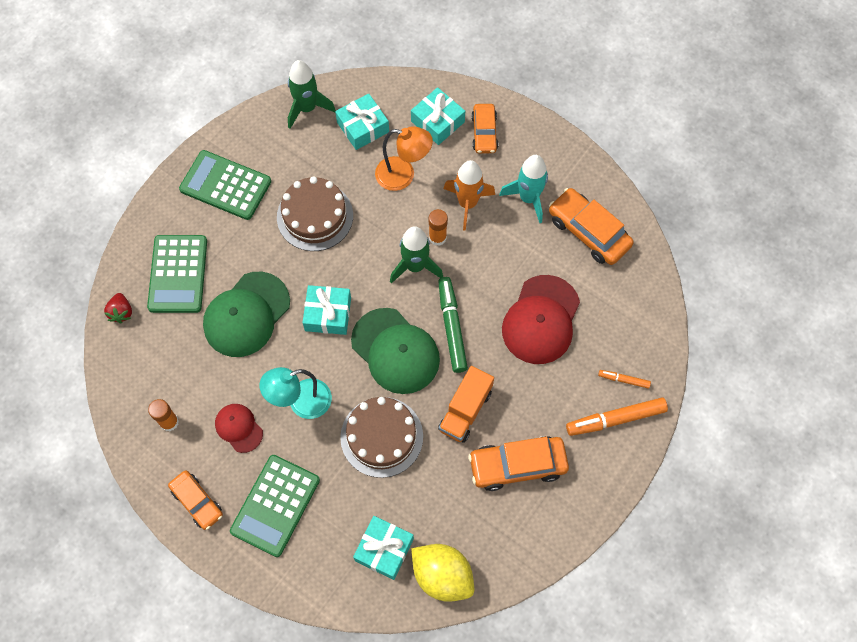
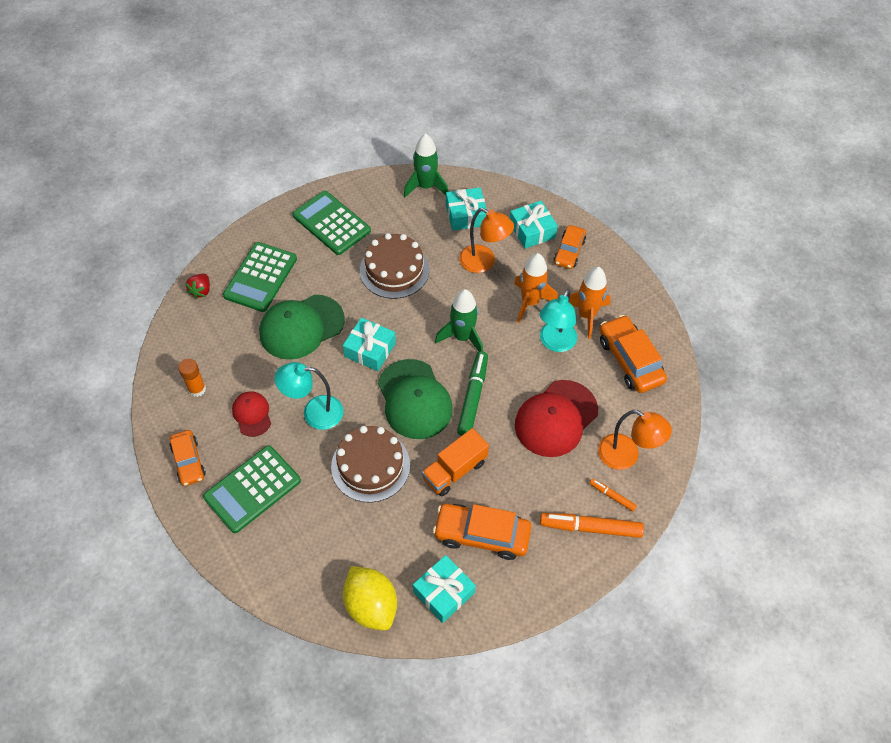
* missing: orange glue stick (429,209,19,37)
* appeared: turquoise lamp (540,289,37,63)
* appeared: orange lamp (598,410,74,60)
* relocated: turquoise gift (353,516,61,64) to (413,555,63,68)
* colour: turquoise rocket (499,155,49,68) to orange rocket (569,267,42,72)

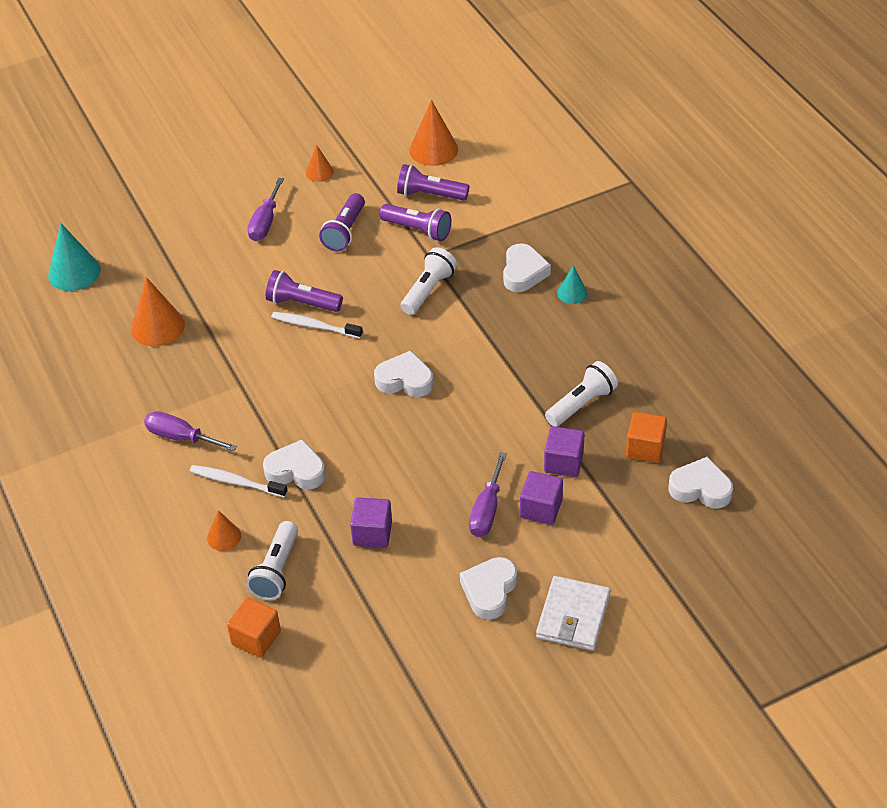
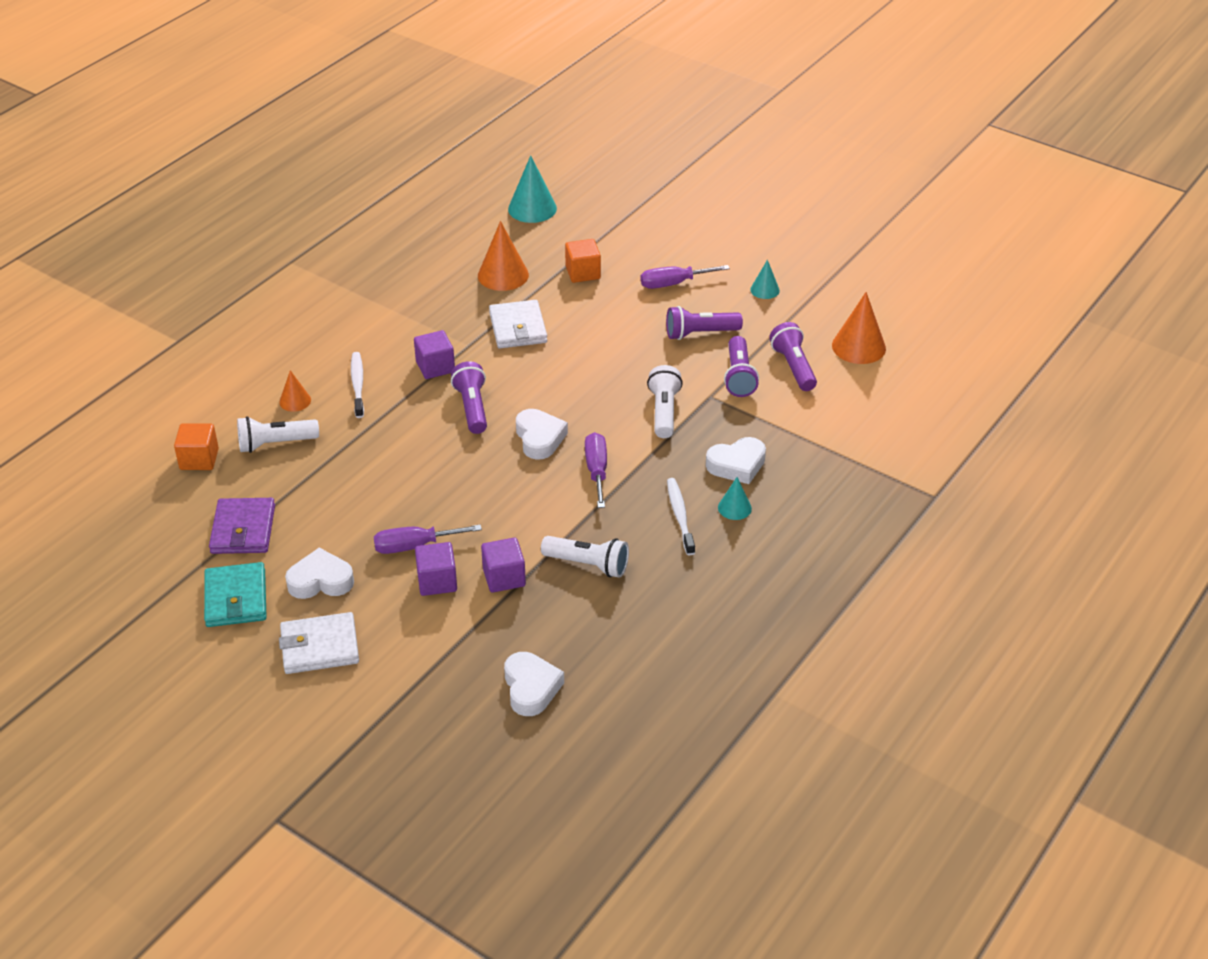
* missing: white heart (263,439,63,50)
* appeared: turquoise wallet (204,562,63,65)
* appeared: purple wallet (209,498,66,56)
* appeared: white wallet (489,300,58,48)
* relocated: purple screwdriver (144,411,93,40) to (585,432,22,76)
* relocated: purple flashlight (266,270,77,42) to (451,361,36,73)
* relocated: white toothbrush (271,312,92,26) to (667,478,28,77)
* relocated: purple cube (350,497,42,51) to (414,330,41,49)
* relocated: orange cube (626,412,41,51) to (565,239,36,44)
* colour: orange cone (306,145,28,37) to turquoise cone (750,260,30,39)
* spun: white flashlight (401,247,56,68) = (647,365,36,73) 90 degrees counterclockwise

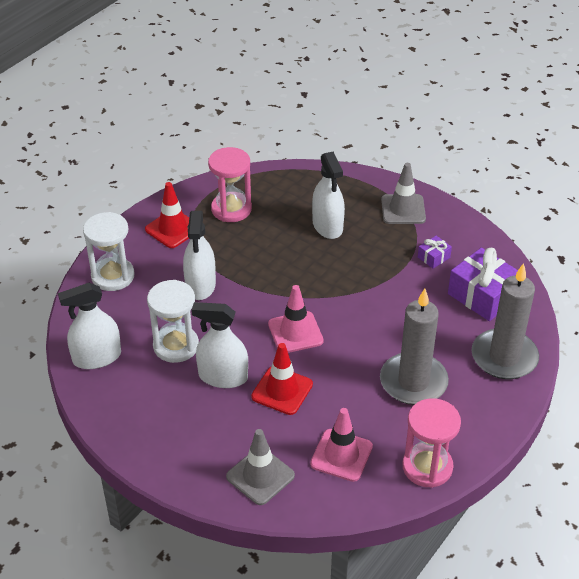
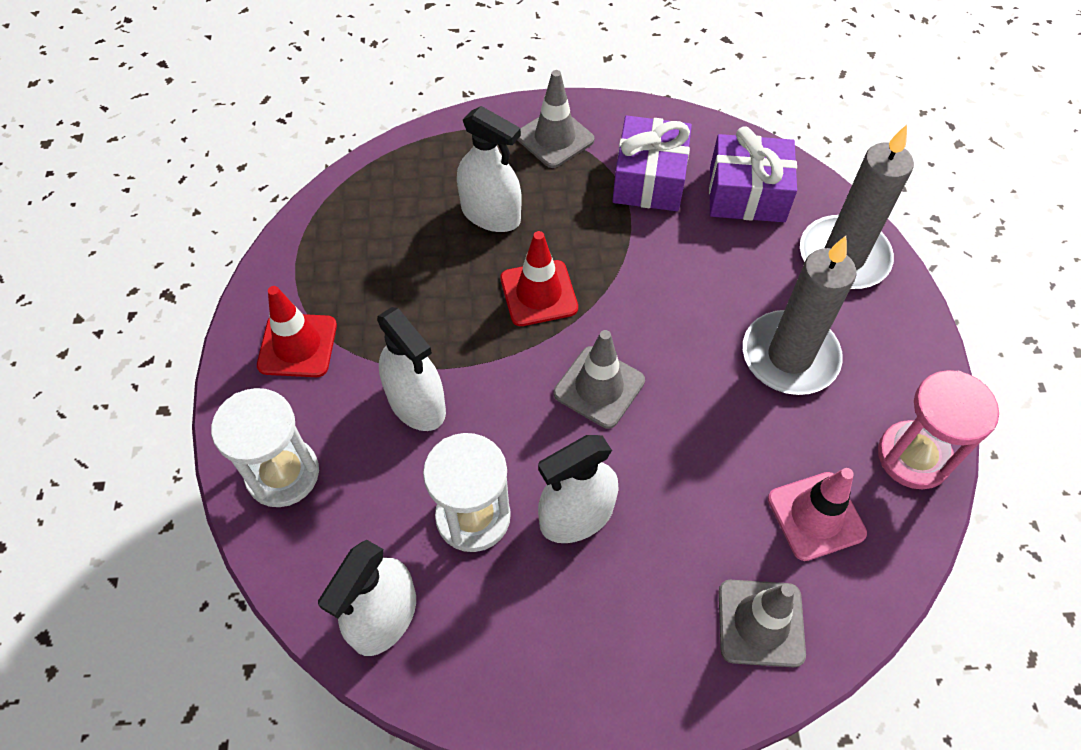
* missing: pink hourglass (208,147,44,75)
* relocated: red traffic cone (251,343,62,72) to (500,231,78,95)
* colour: pink traffic cone (268,285,56,68) to grey traffic cone (554,330,91,98)
* size: purple gift (418,236,34,33) = (612,116,80,95) x2.10

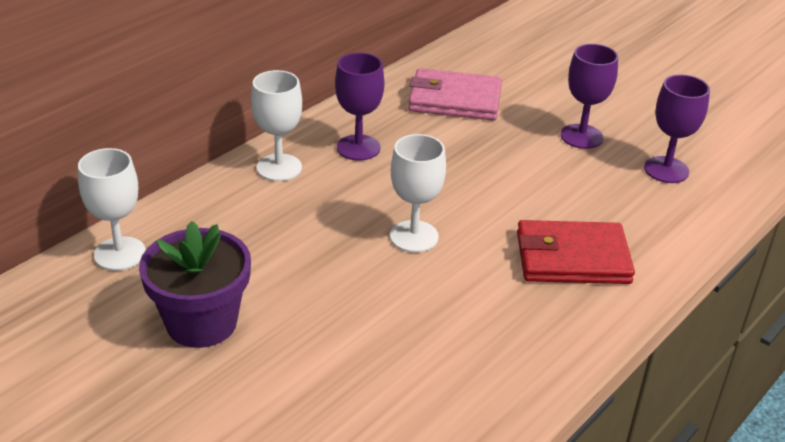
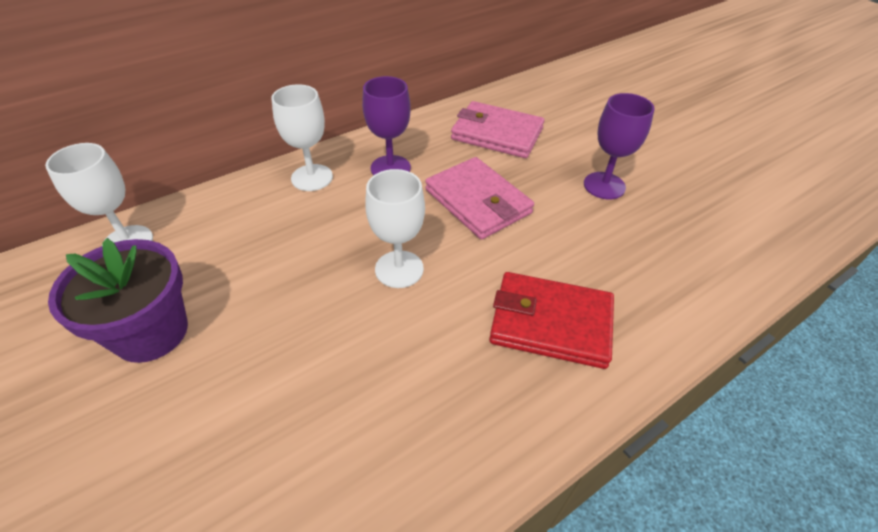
* missing: purple goblet (644,75,66,108)
* appeared: pink wallet (425,157,109,83)

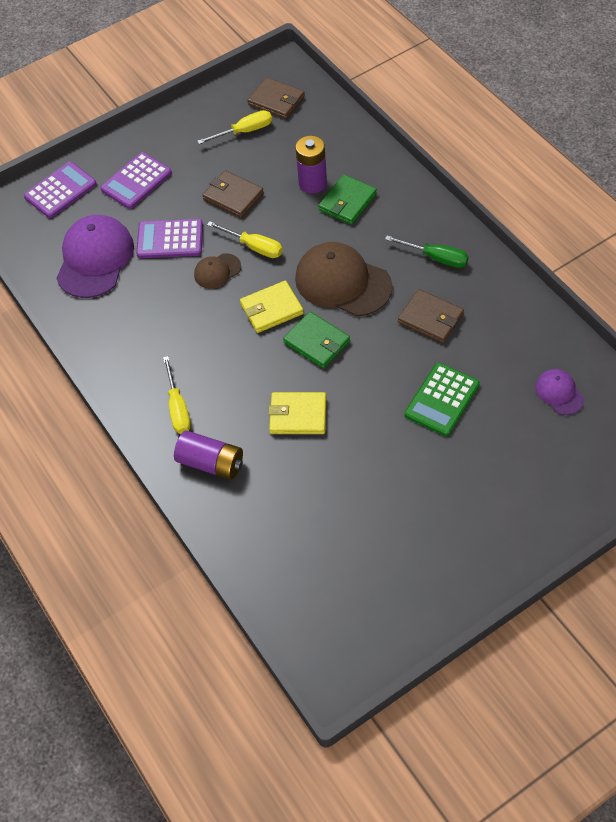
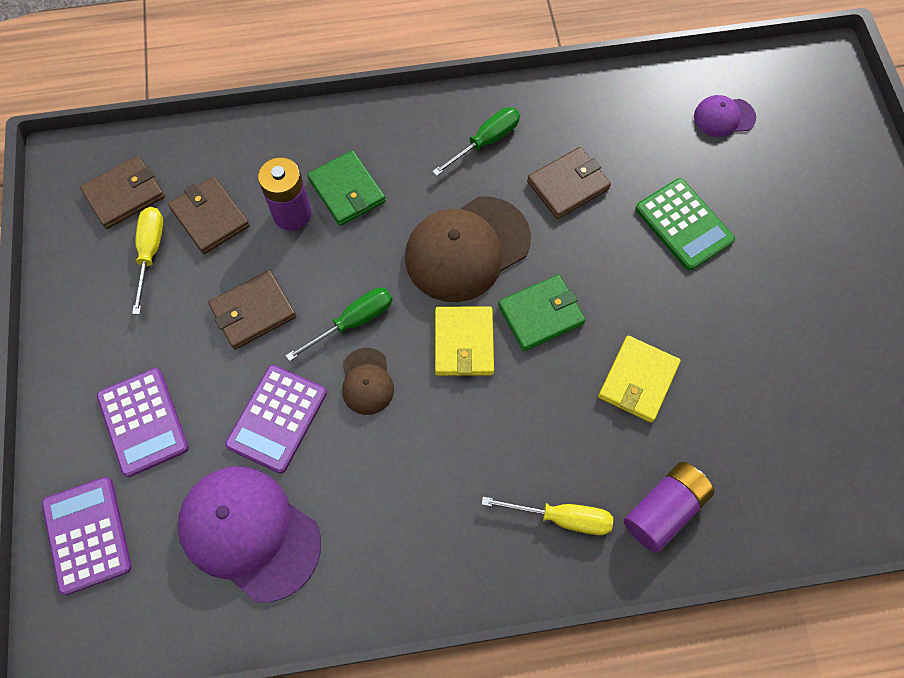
* appeared: brown wallet (168,177,82,77)
* colour: yellow screwdriver (207,221,76,37) to green screwdriver (286,288,106,73)

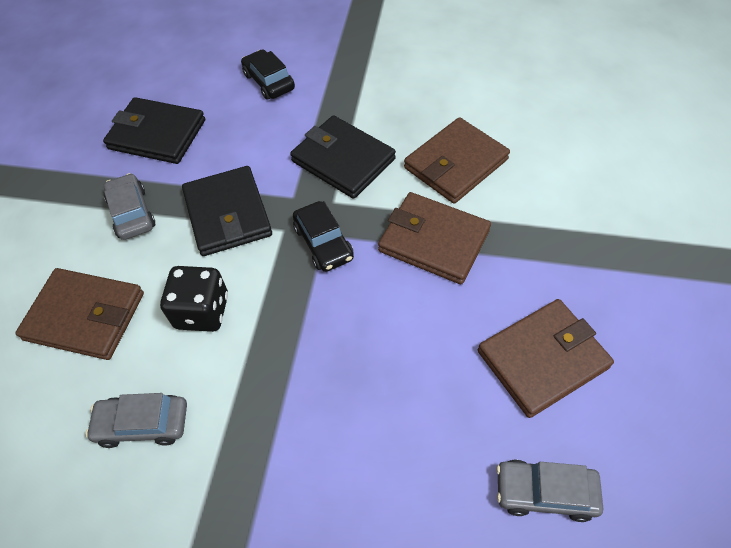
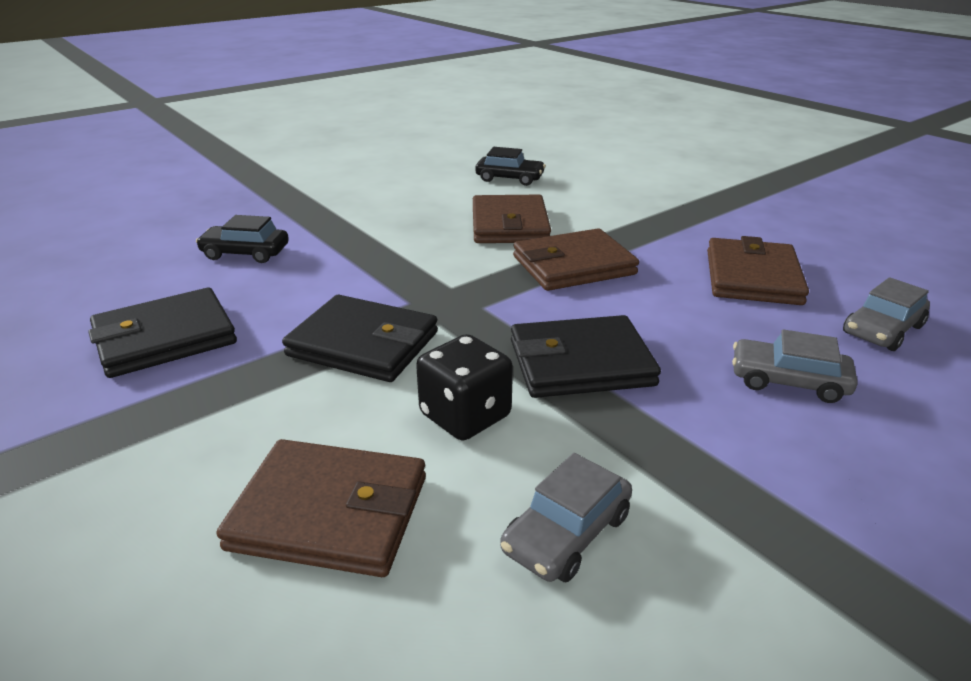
* relocated: grey car (104,173,51,67) to (732,329,126,74)
* relocated: black wallet (290,115,106,84) to (511,315,150,83)
* relocated: black car (293,201,61,71) to (475,147,71,39)
* spun: brown wallet (15,268,129,92) = (216,439,210,138) 45 degrees clockwise

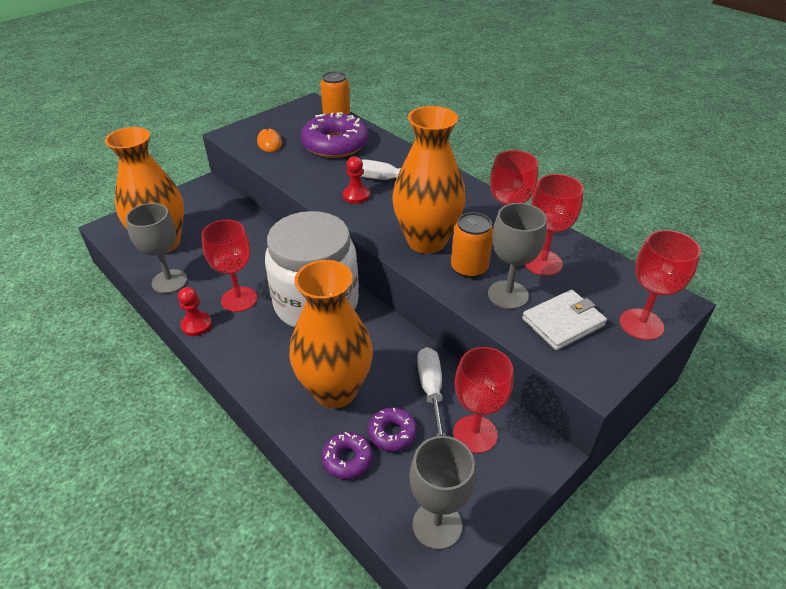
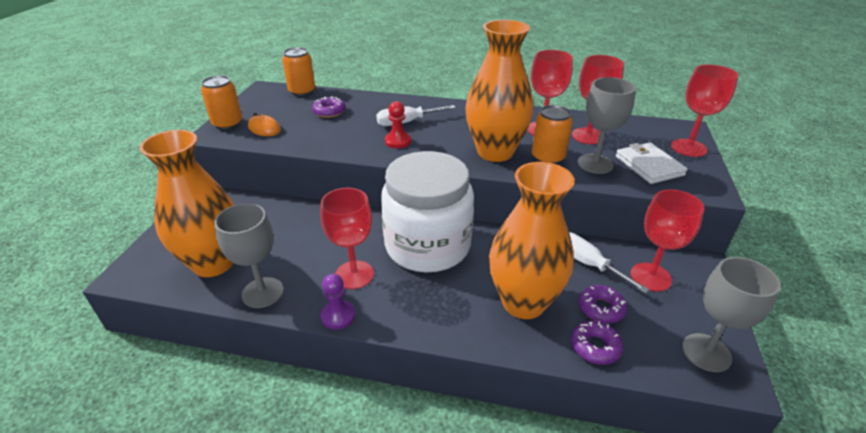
* appeared: orange can (201,75,42,55)
* colour: red pawn (178,287,34,49) to purple pawn (321,274,35,56)
* spun: white wallet (522,290,85,60) = (616,142,72,42) 45 degrees counterclockwise
* size: purple donut (301,112,67,46) = (312,96,34,22) x0.49

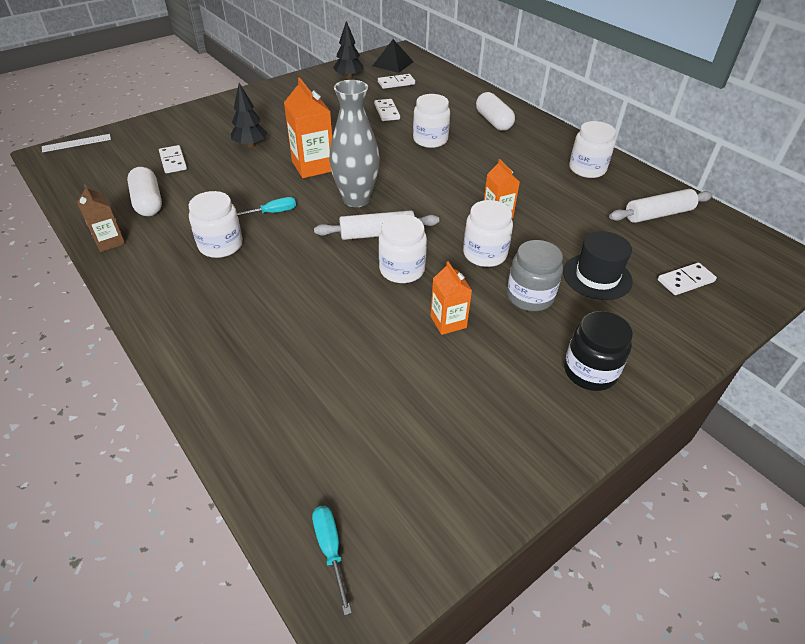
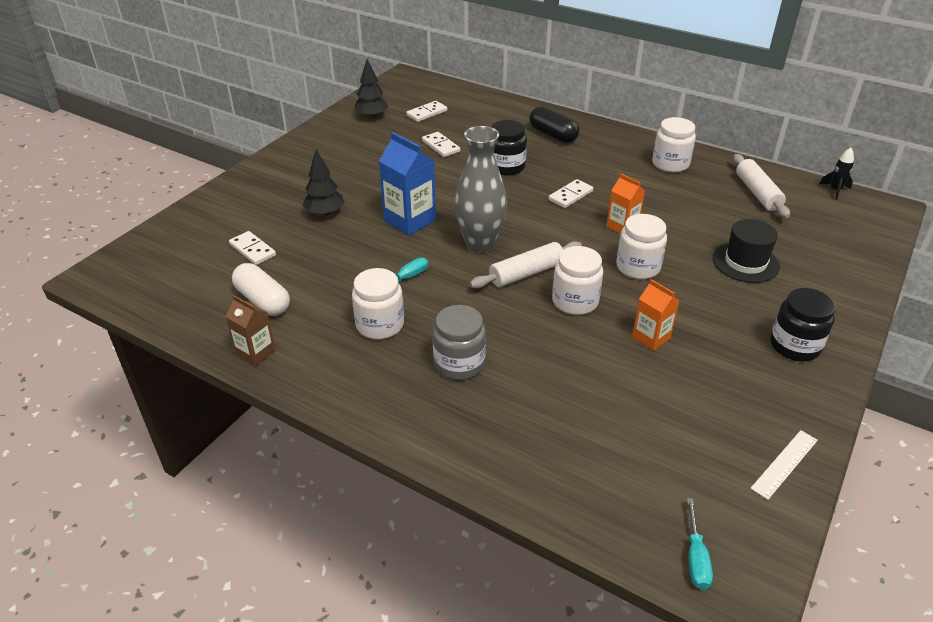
* missing: black pyramid (373,39,41,34)
* appeared: black rocket (819,147,35,53)
* relocated: white ruler (42,134,69,18) to (750,430,68,70)
* relocated: grey jar (507,240,56,71) to (433,305,53,75)
* relocated: white domino (658,263,59,32) to (549,179,44,29)
* colour: orange carton (284,77,48,101) to blue carton (379,132,57,104)
* colour: white jar (413,94,37,54) to black jar (491,120,36,56)
* colour: white capsule (476,92,39,39) to black capsule (529,106,51,37)
* spun: turquoise screwdriver (312,506,40,109) = (687,498,26,91) 135 degrees counterclockwise
* spun: white rolling pin (609,189,104,34) = (733,154,57,64) 60 degrees counterclockwise

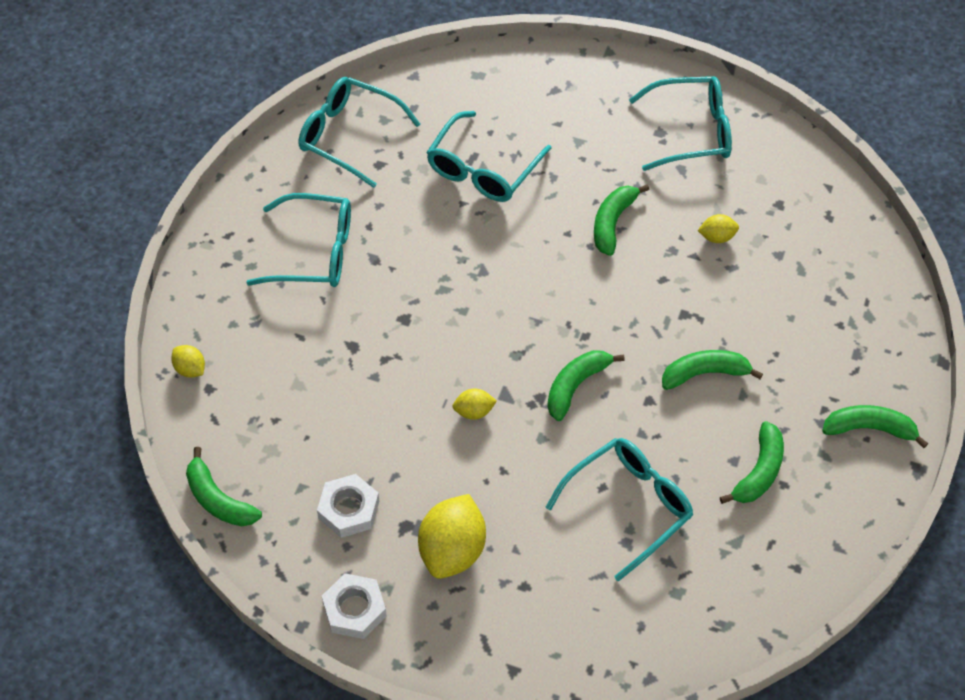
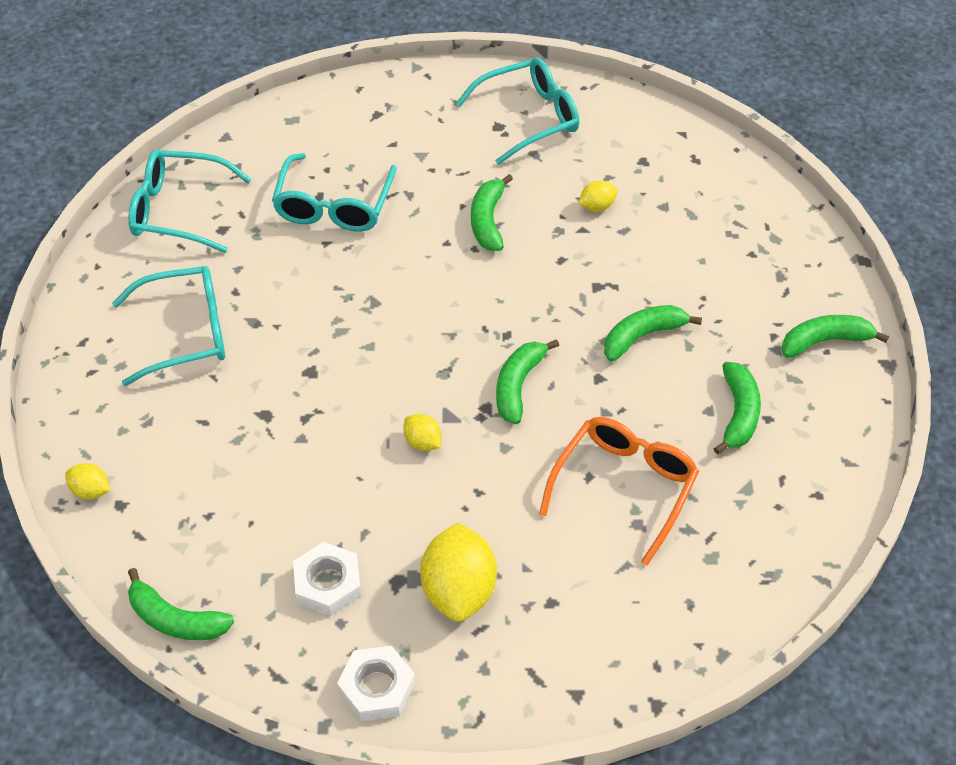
* colour: turquoise glasses (546,438,147,144) to orange glasses (539,417,160,148)
* spun: yellow lemon (452,389,45,31) = (404,414,37,37) 75 degrees clockwise

